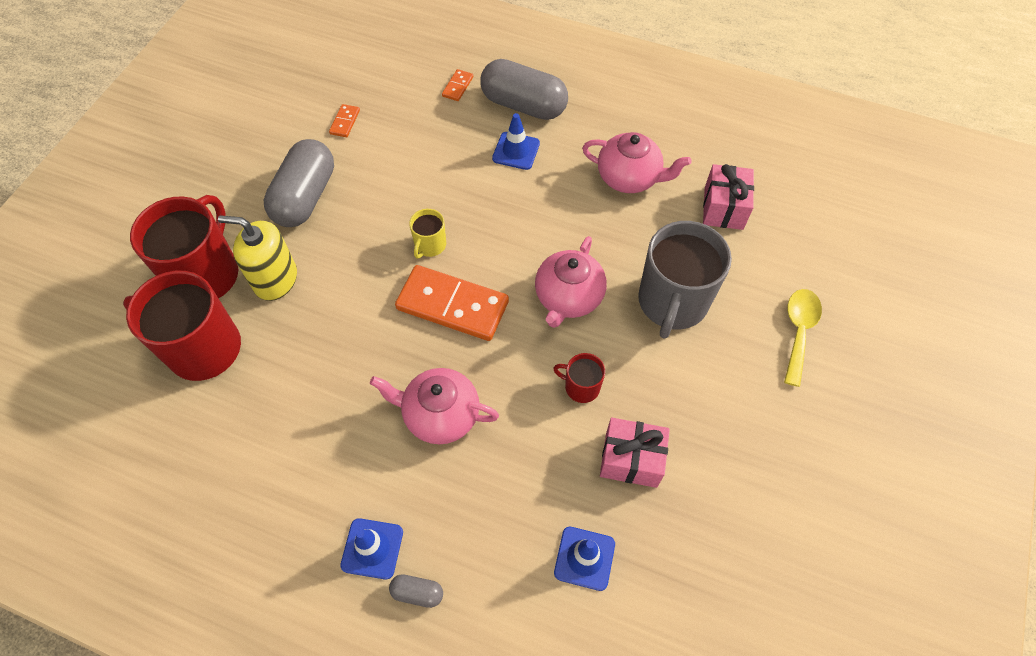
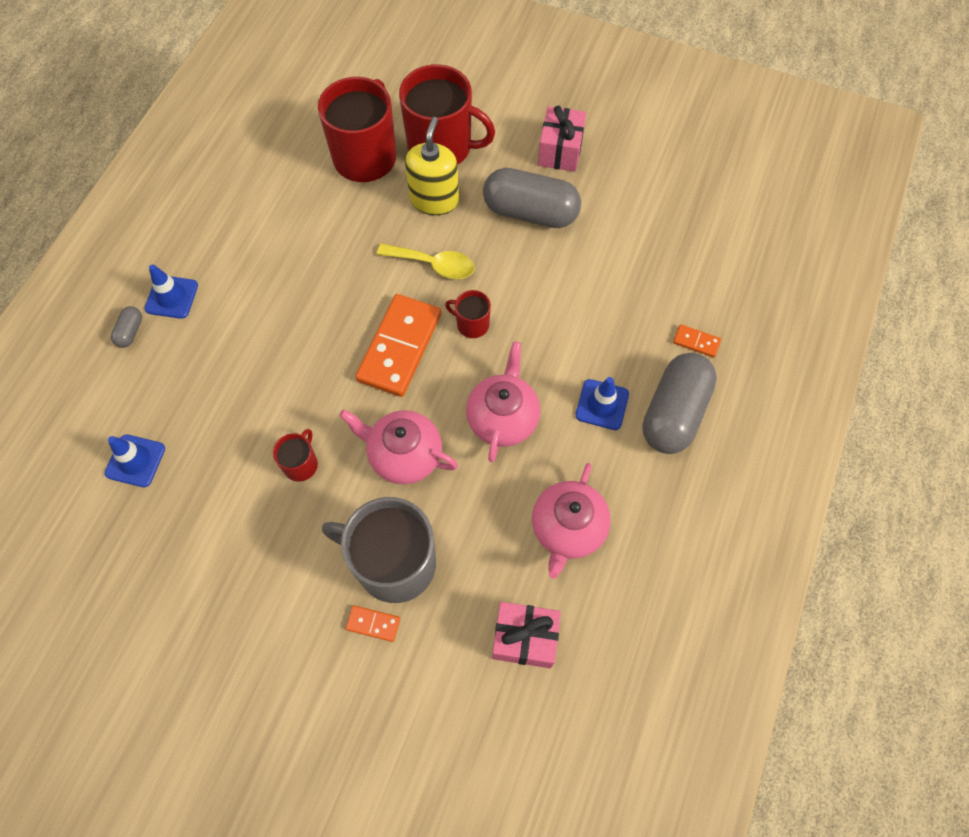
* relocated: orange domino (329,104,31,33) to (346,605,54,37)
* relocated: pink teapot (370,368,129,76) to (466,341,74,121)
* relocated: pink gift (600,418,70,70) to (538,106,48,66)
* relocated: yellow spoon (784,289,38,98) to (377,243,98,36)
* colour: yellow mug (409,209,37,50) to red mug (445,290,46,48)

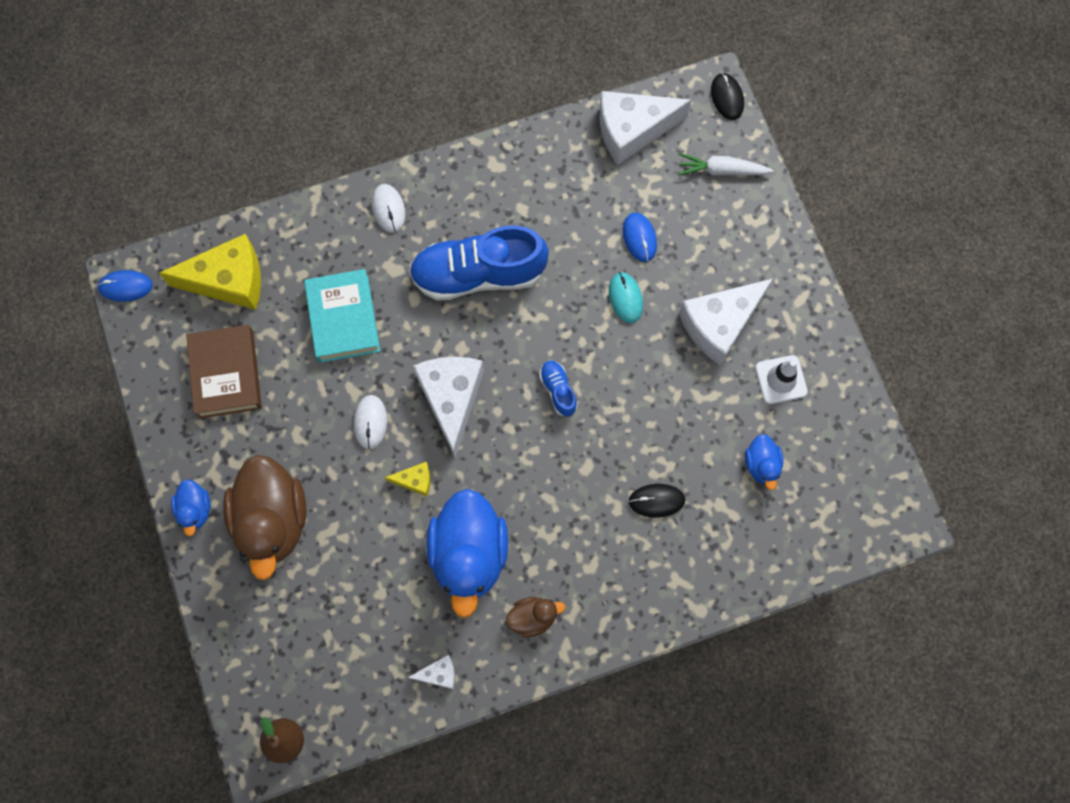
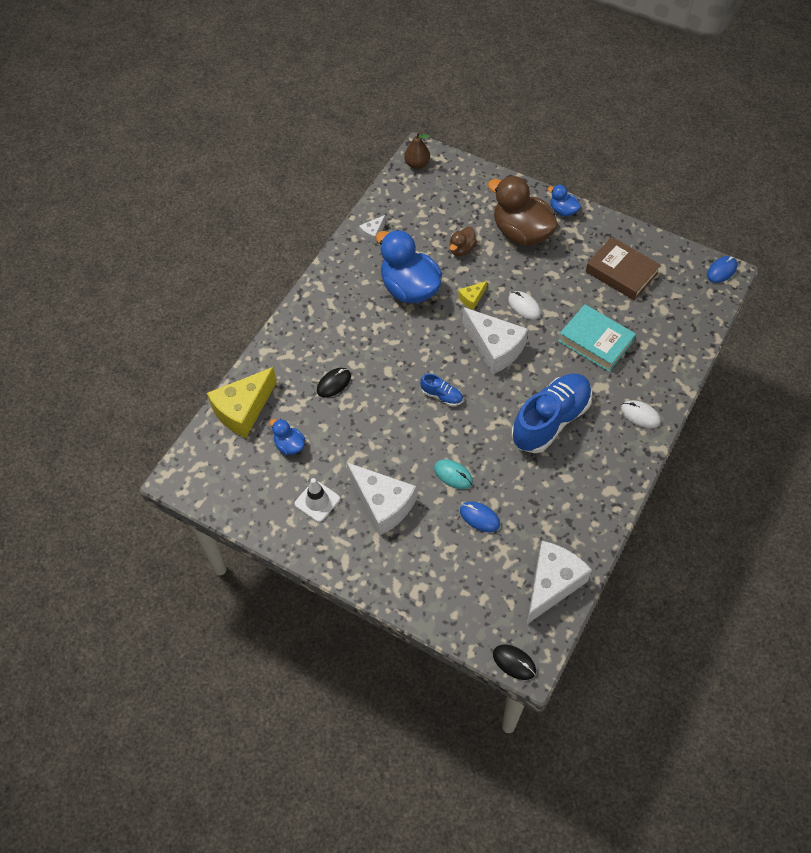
* missing: white carrot (678,153,96,22)
* relocated: yellow cheese (159,234,102,76) to (207,367,70,71)
* relocated: brown duck (506,597,59,41) to (450,227,27,29)
* spun: white cheese (679,279,94,86) = (347,463,69,73) 120 degrees clockwise

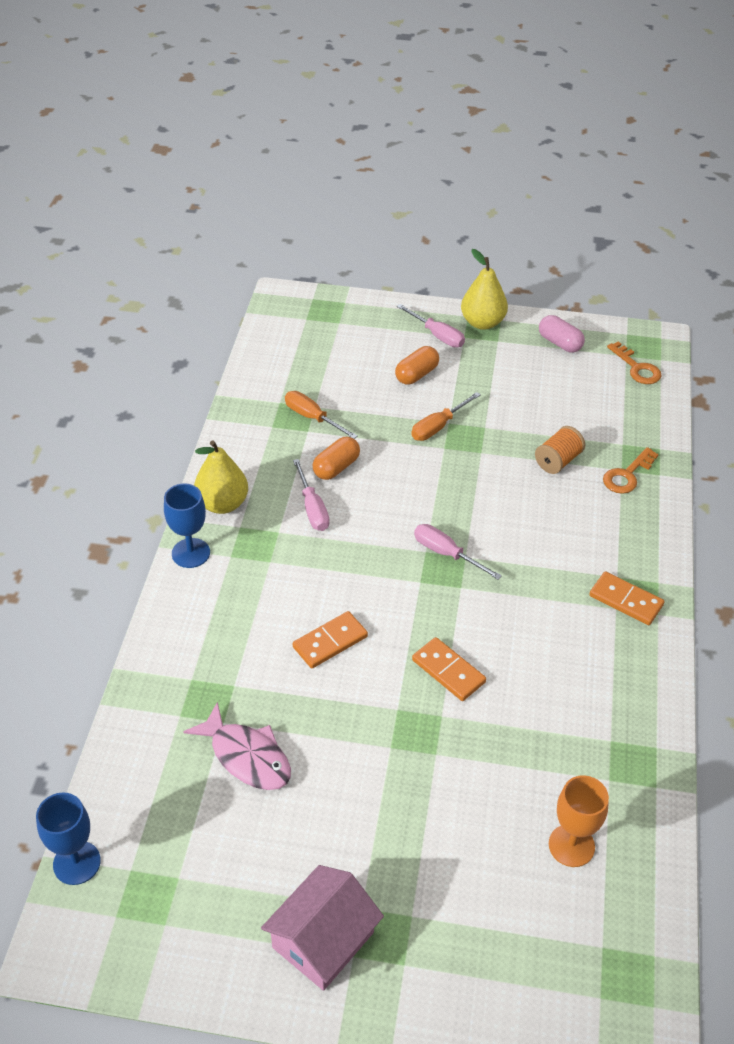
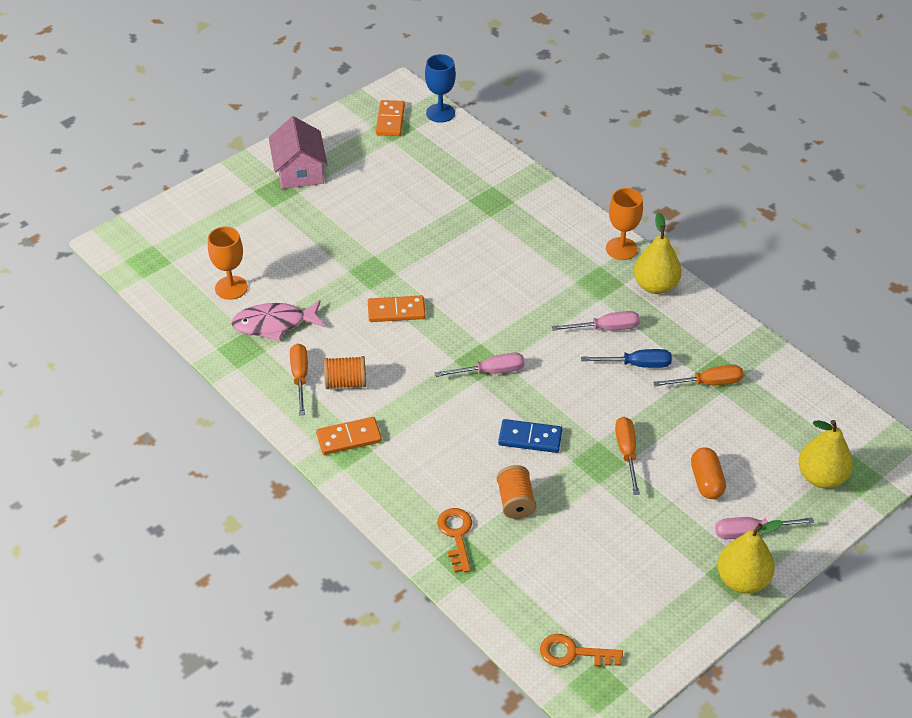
* missing: pink capsule (539,315,46,37)
* appeared: orange screwdriver (290,344,18,71)
* appeared: orange spool (324,356,42,33)
* appeared: blue domino (498,419,64,34)
* appeared: yellow pear (798,420,55,68)
* relocated: pink fish (183,702,108,88) to (231,300,94,41)
* relocated: orange domino (293,611,75,57) to (376,100,29,36)
* exchanged: orange capsule (313,437,47,43) to blue screwdriver (581,349,91,19)
* colour: blue goblet (164,483,46,85) to orange goblet (606,188,37,72)
* spun: pink screwdriver (293,459,37,72) = (552,311,88,20) 150 degrees clockwise

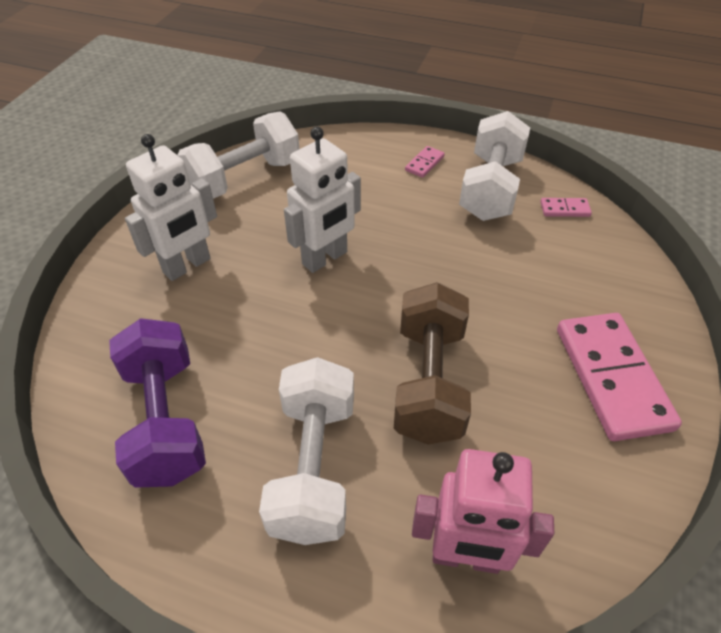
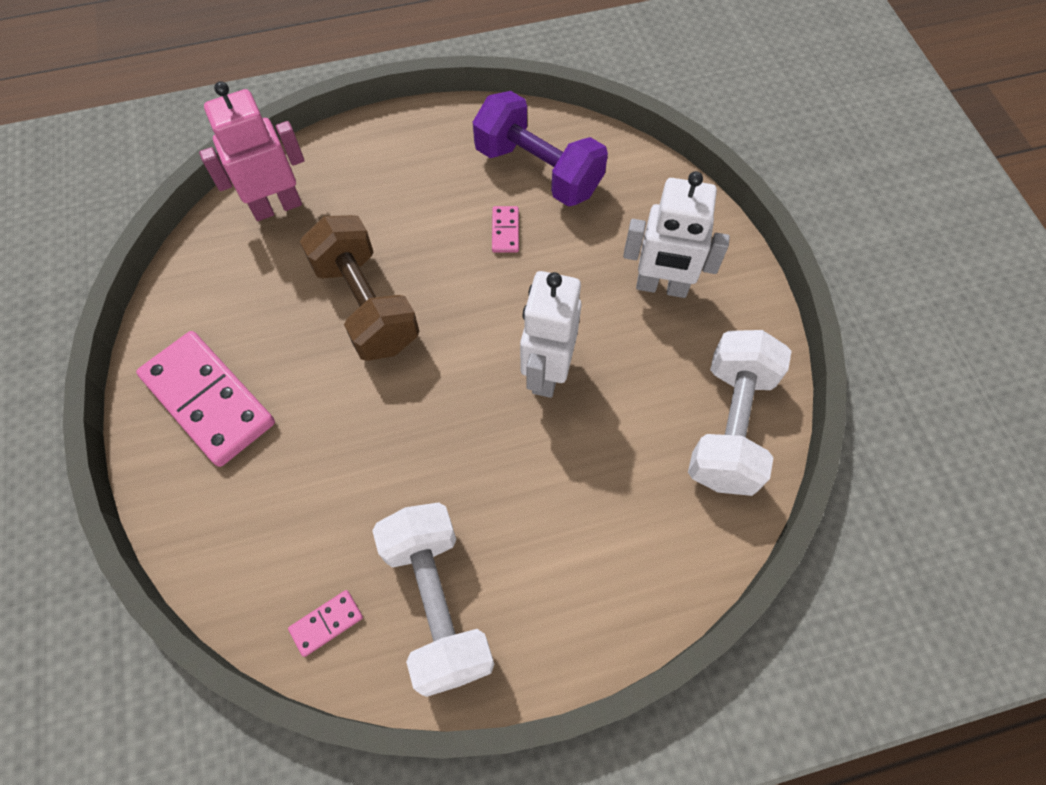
* missing: white dumbbell (259,357,95,188)
* relocated: pink domino (405,146,40,32) to (492,206,27,47)
* spun: white robot (125,134,92,147) = (623,171,107,127) 90 degrees counterclockwise

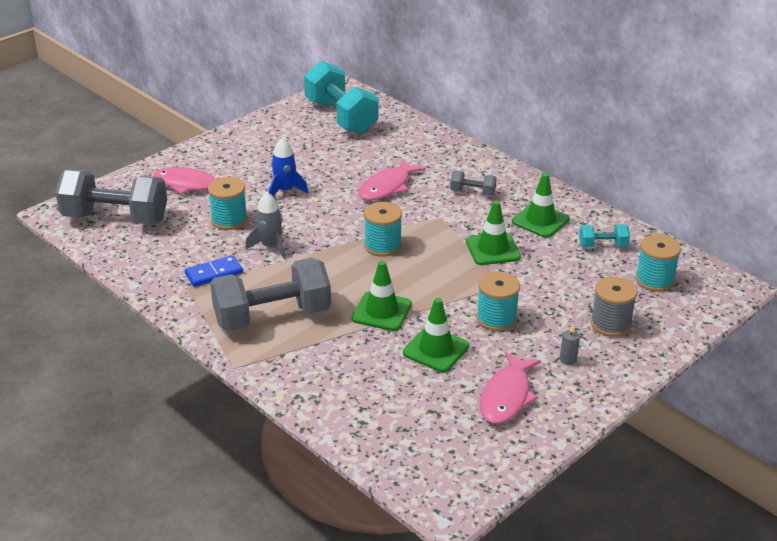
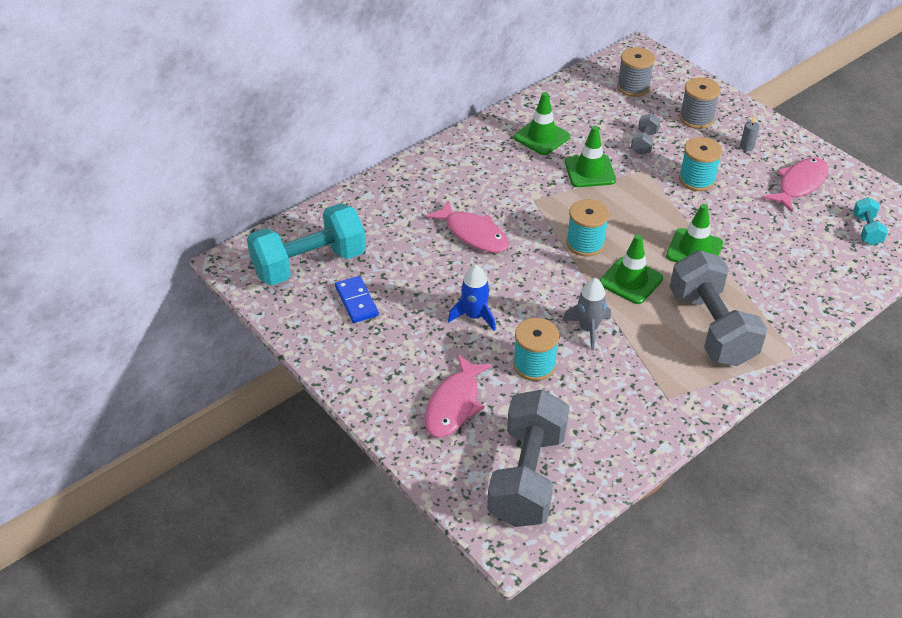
* relocated: blue domino (185,255,58,32) to (335,276,44,47)
* relocated: green traffic cone (403,298,66,74) to (600,234,63,70)
* relocated: grey dumbbell (450,170,47,26) to (631,113,30,42)
* relocated: turquoise dumbbell (579,224,51,24) to (853,197,35,48)
* colour: turquoise spool (635,235,46,57) to grey spool (617,47,38,50)
* spun: pink fish (480,351,61,73) = (763,158,66,54) 75 degrees counterclockwise

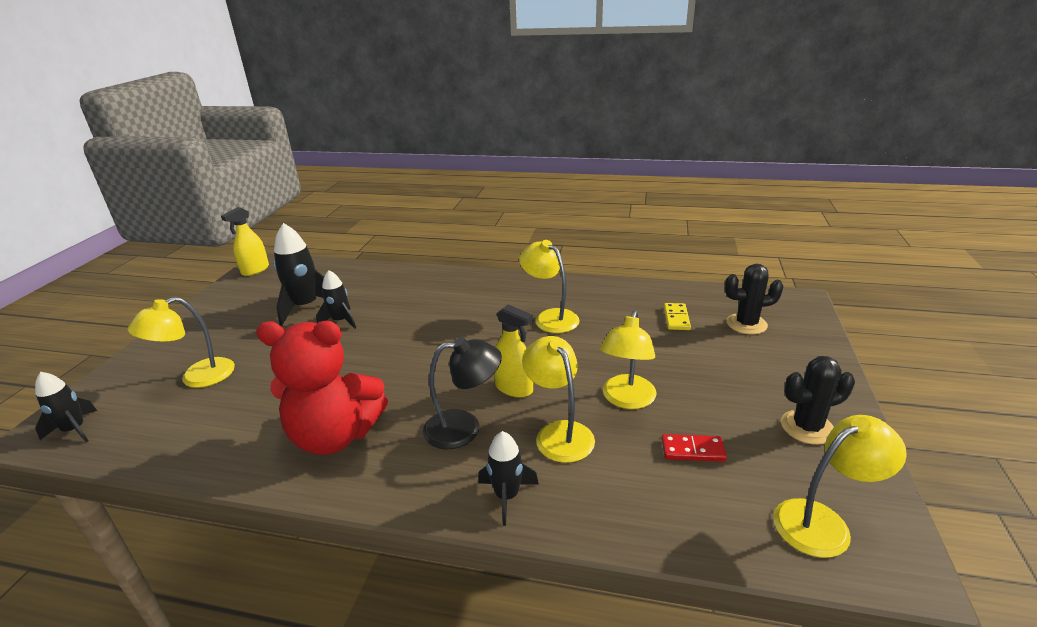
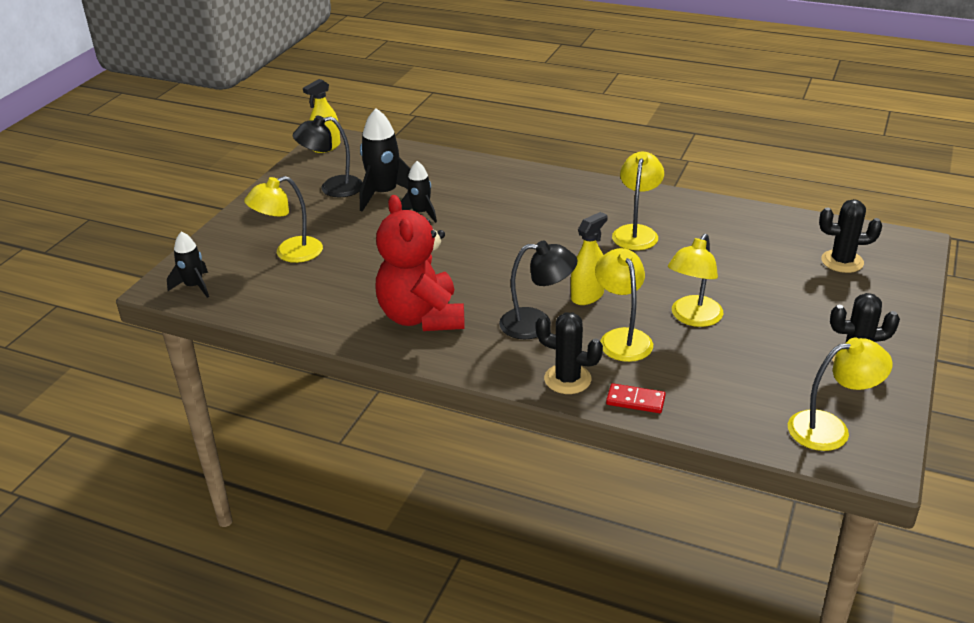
* missing: yellow domino (664,303,27,27)
* appeared: black lamp (293,116,70,81)
* relocated: red domino (662,434,65,28) to (606,383,60,30)
* exchanged: black rocket (478,431,61,95) to black cactus (535,313,68,81)
* spun: red teddy bear (256,321,132,134) = (375,195,90,136) 60 degrees clockwise
* spun: yellow spray bottle (494,304,39,93) = (571,212,36,93) 90 degrees counterclockwise
* spun: yellow lamp (519,240,61,93) = (612,152,52,98) 45 degrees clockwise

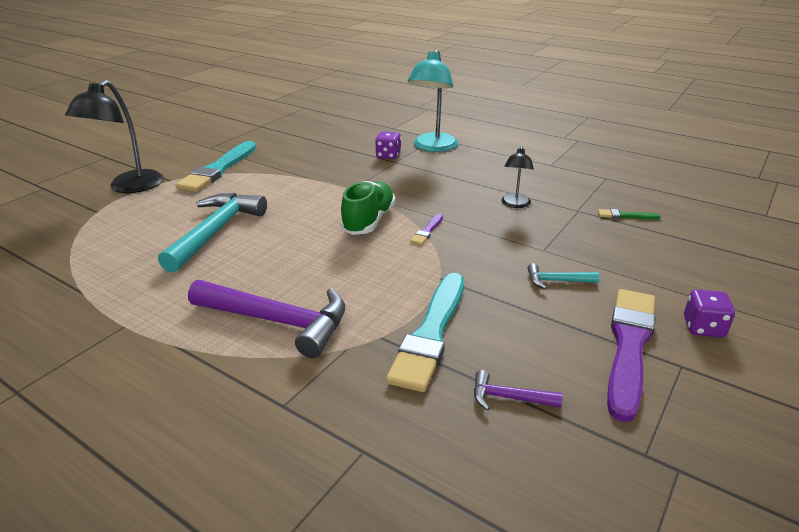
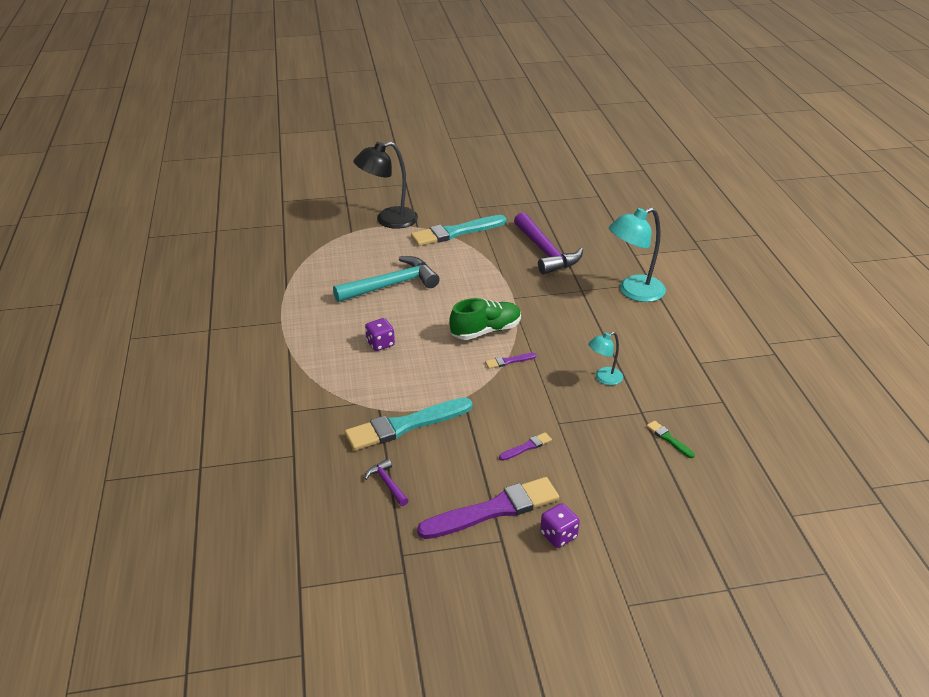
* relocated: purple hammer (188,280,157,78) to (514,212,69,63)
* relocated: purple dice (375,131,26,28) to (365,318,30,33)
* exchanged: turquoise hammer (528,263,71,26) to purple brush (499,432,53,29)
* colour: black lamp (501,146,33,62) to turquoise lamp (588,332,35,53)

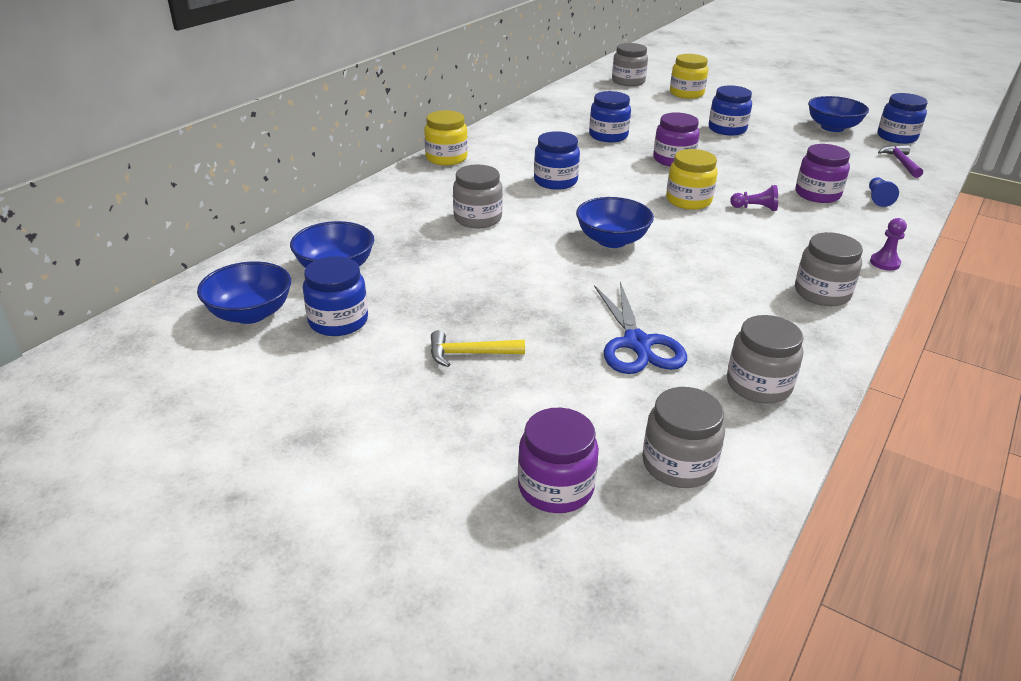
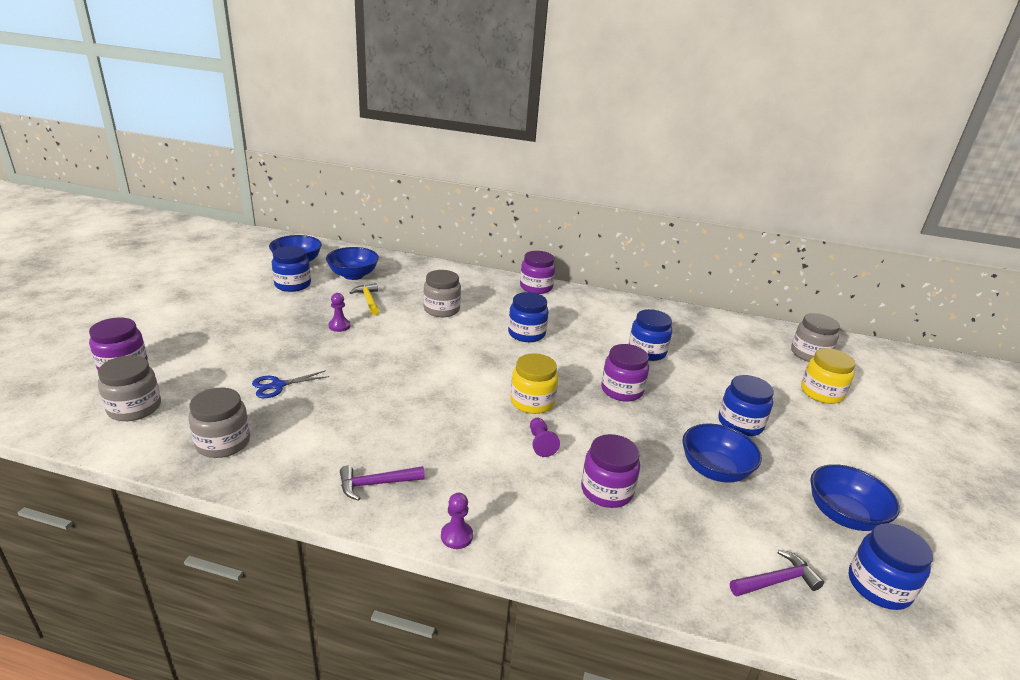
* missing: blue pawn (869,177,30,30)
* appeared: purple pawn (328,293,22,39)
* relocated: yellow hammer (431,330,94,37) to (350,283,29,32)
* relocated: blue bowl (576,197,78,51) to (682,424,80,58)
* exchanged: grey jar (795,232,68,74) to purple hammer (340,466,85,35)
* colour: yellow jar (424,110,44,55) to purple jar (520,251,35,43)
* size: blue scissors (594,282,93,92) = (252,370,77,28) x0.61

